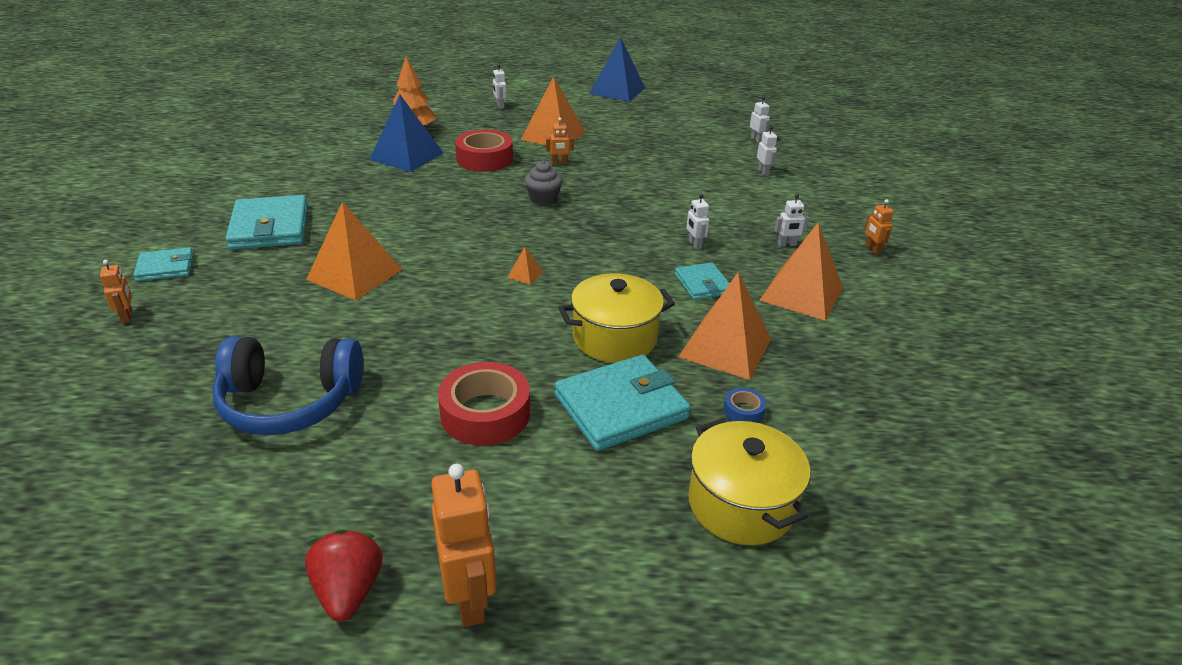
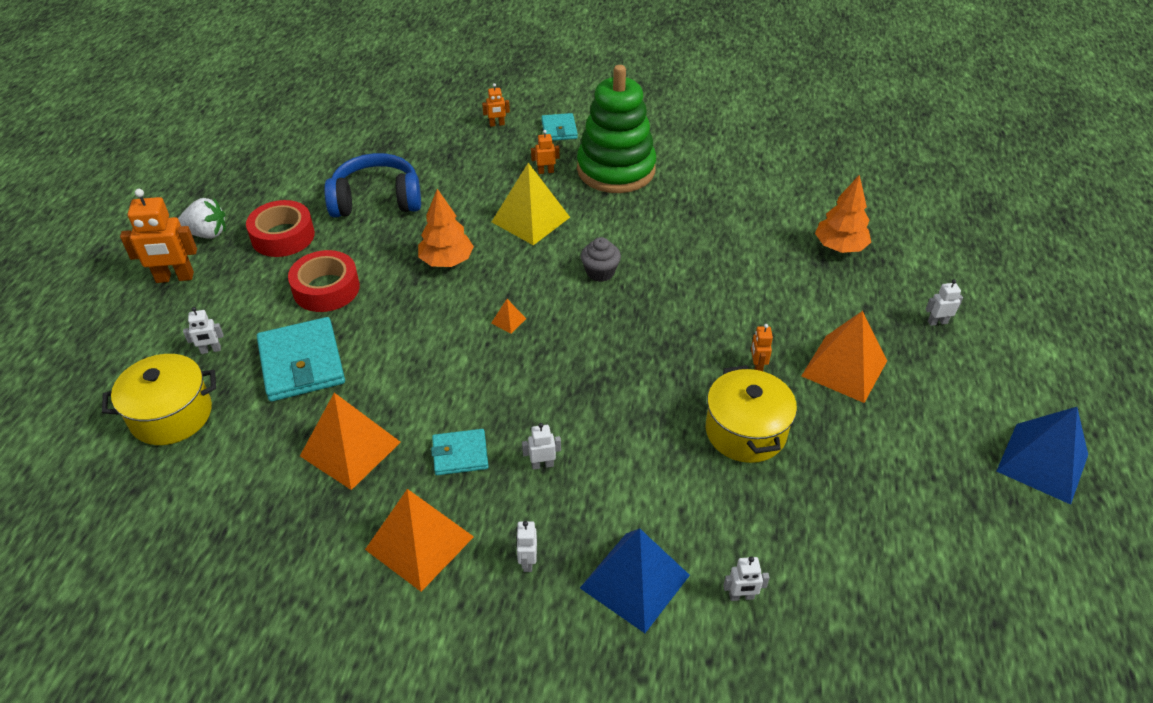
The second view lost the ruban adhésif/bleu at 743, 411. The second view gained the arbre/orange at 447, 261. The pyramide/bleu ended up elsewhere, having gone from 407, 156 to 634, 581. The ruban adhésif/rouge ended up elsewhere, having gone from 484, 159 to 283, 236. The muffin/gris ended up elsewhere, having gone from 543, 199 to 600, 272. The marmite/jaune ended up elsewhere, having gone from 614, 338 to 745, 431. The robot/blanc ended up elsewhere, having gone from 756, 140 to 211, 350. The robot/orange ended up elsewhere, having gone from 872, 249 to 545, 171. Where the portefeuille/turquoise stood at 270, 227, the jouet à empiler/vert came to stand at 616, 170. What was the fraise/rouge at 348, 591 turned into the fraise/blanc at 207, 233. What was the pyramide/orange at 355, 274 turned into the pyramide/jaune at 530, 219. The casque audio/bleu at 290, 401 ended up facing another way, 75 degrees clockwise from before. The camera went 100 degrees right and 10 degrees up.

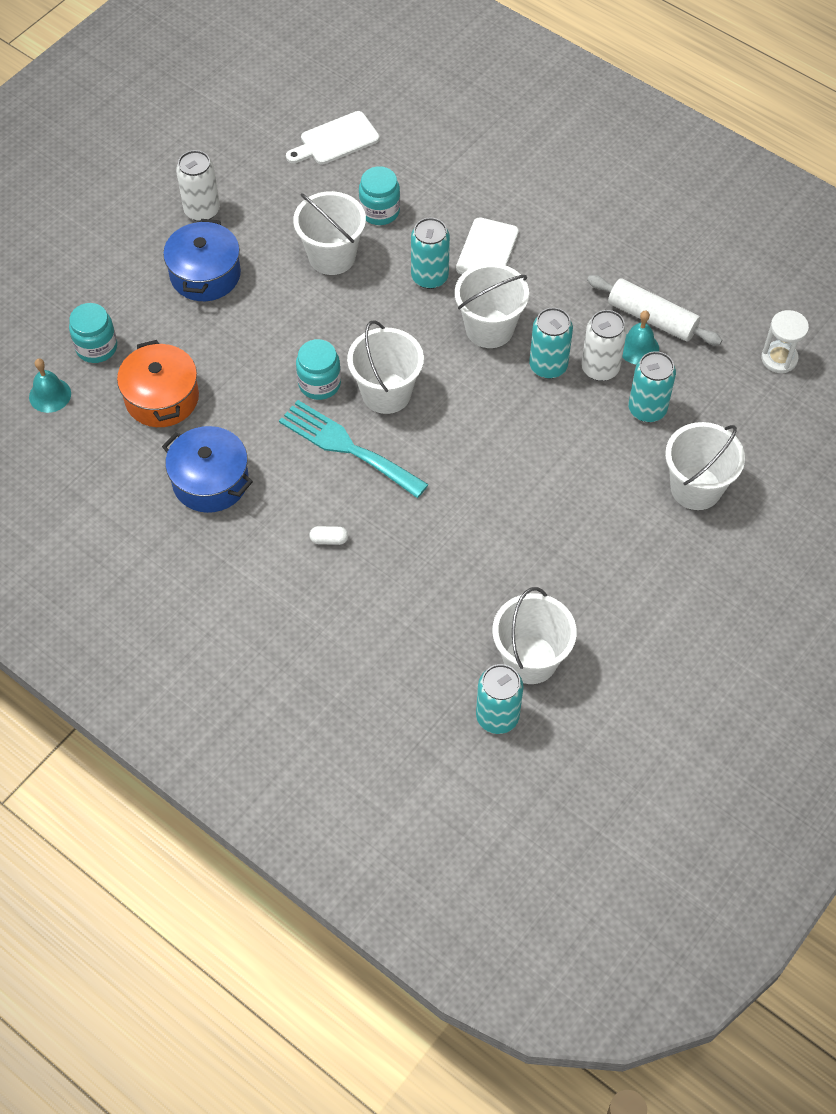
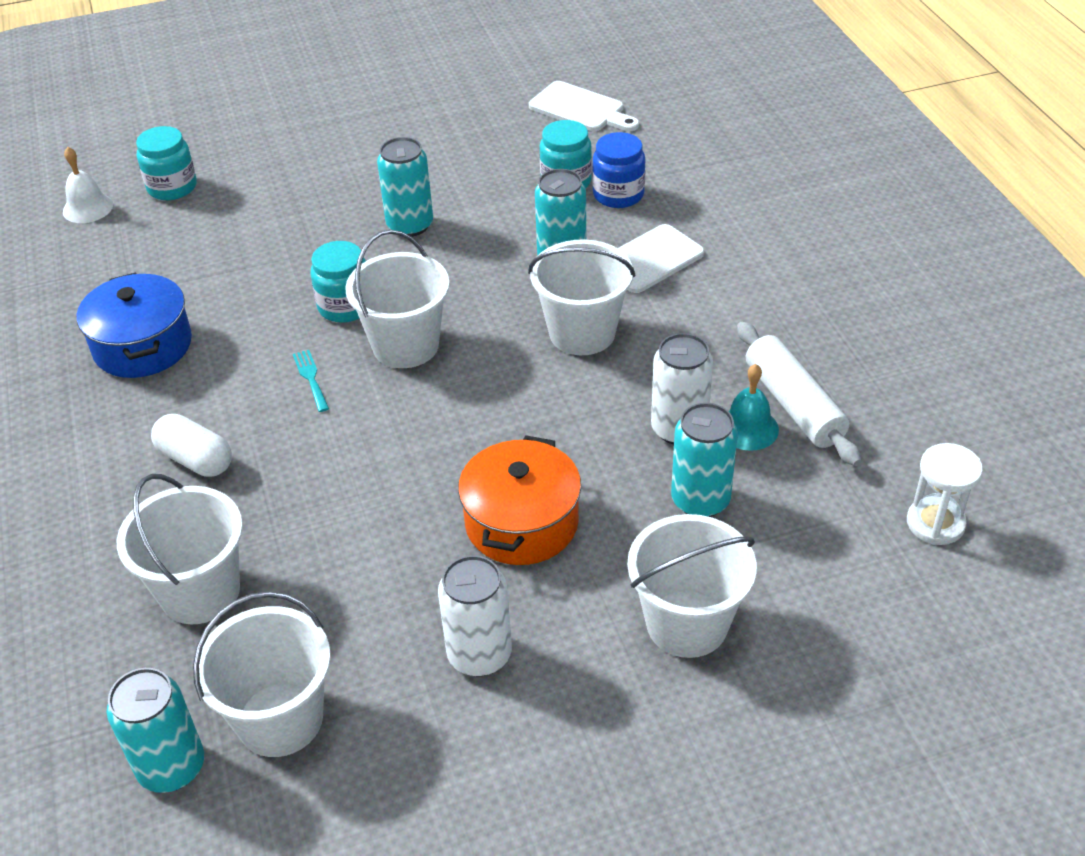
The second view lost the marmite/bleu at 205, 274. The second view gained the bocal/bleu at 618, 195. The marmite/orange ended up elsewhere, having gone from 162, 398 to 522, 523. The canette/blanc ended up elsewhere, having gone from 202, 210 to 479, 655. The seau/blanc ended up elsewhere, having gone from 332, 256 to 200, 592. The canette/turquoise ended up elsewhere, having gone from 548, 366 to 410, 225. What was the cloche/turquoise at 50, 395 turned into the cloche/blanc at 88, 208. The planche à découper/blanc at 336, 140 ended up facing another way, 150 degrees counterclockwise from before. The size of the fourchette/turquoise at 347, 447 changed by a factor of 0.41. The size of the gélule/blanc at 329, 539 changed by a factor of 1.74. The camera went 35 degrees right and 15 degrees down.

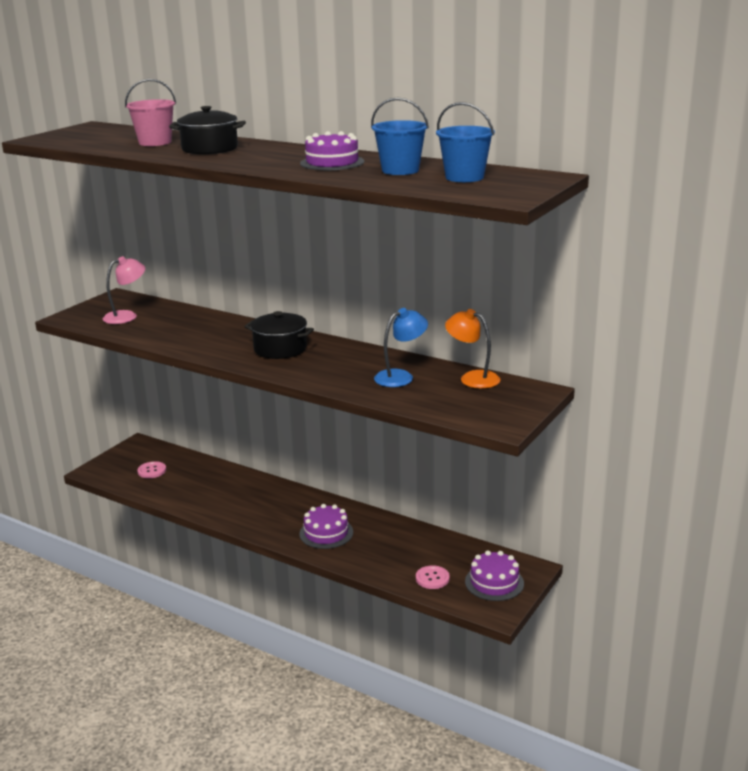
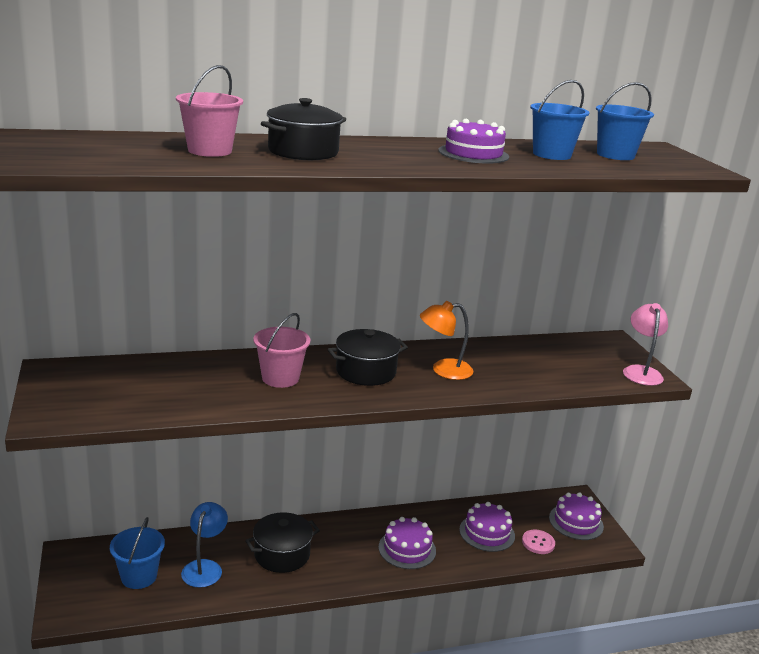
The second view gained the marmite/noir at 282, 554. The second view gained the seau/rose at 280, 378. The second view gained the gâteau/violet at 487, 533. The lampe/rose ended up elsewhere, having gone from 126, 316 to 641, 371. The lampe/bleu ended up elsewhere, having gone from 401, 376 to 205, 567. The lampe/orange ended up elsewhere, having gone from 472, 378 to 443, 370. Where the bouton/rose stood at 152, 471, the seau/bleu came to stand at 139, 576. The camera went 50 degrees left and 0 degrees up.

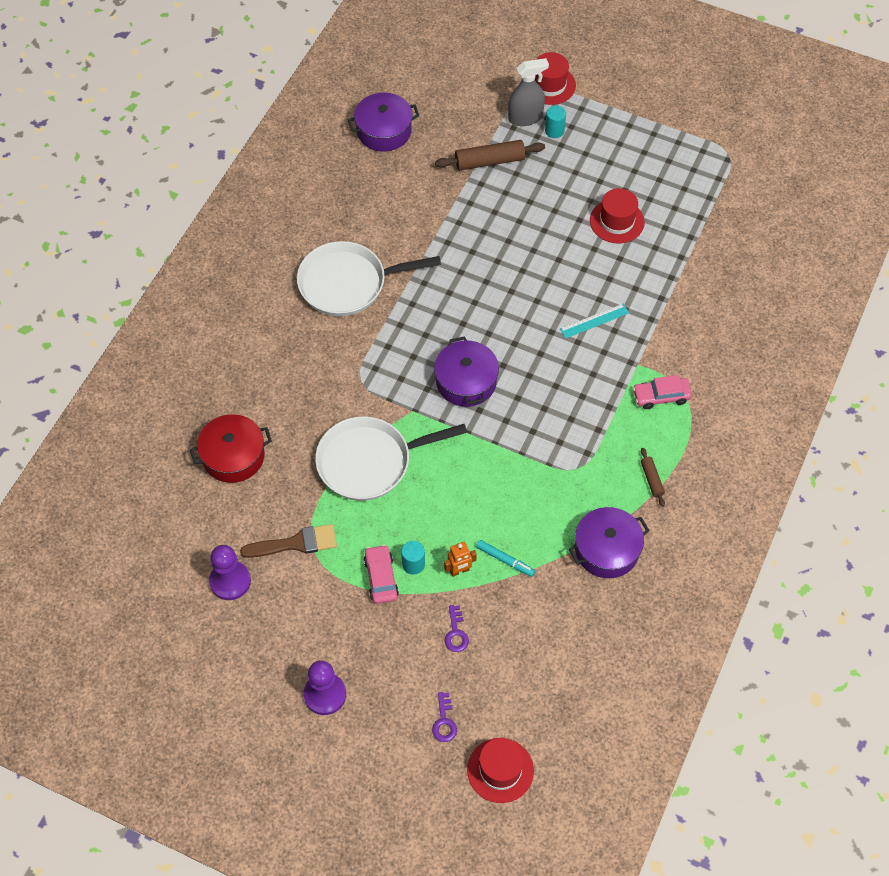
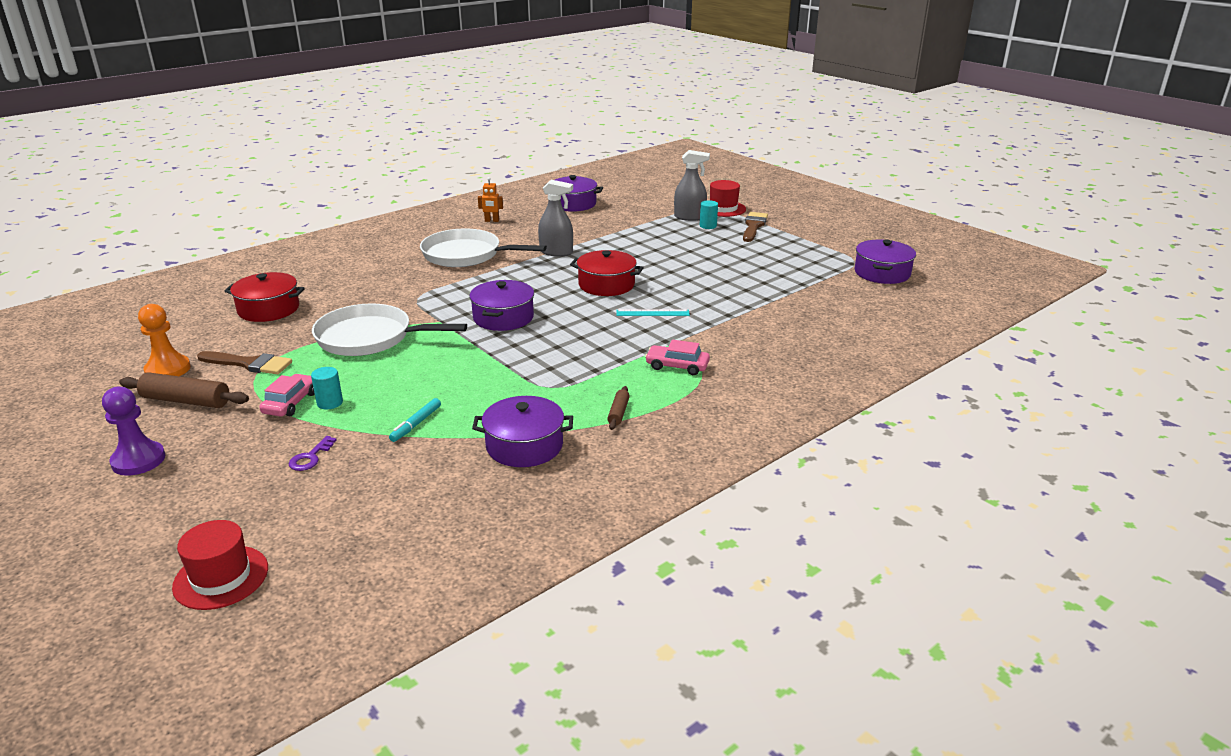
The second view lost the clé/violet at 444, 722. The second view lost the chapeau/rouge at 617, 221. The second view gained the vaporisateur/gris at 556, 252. The second view gained the marmite/rouge at 606, 285. The second view gained the pinceau/marron at 753, 226. The second view gained the marmite/violet at 882, 273. The rouleau à pâtisserie/marron ended up elsewhere, having gone from 489, 161 to 186, 401. The robot/orange ended up elsewhere, having gone from 459, 571 to 492, 221. What was the pion/violet at 230, 581 turned into the pion/orange at 168, 369. The feutre/turquoise at 505, 560 ended up facing another way, 60 degrees clockwise from before. The camera went 25 degrees right and 30 degrees down.

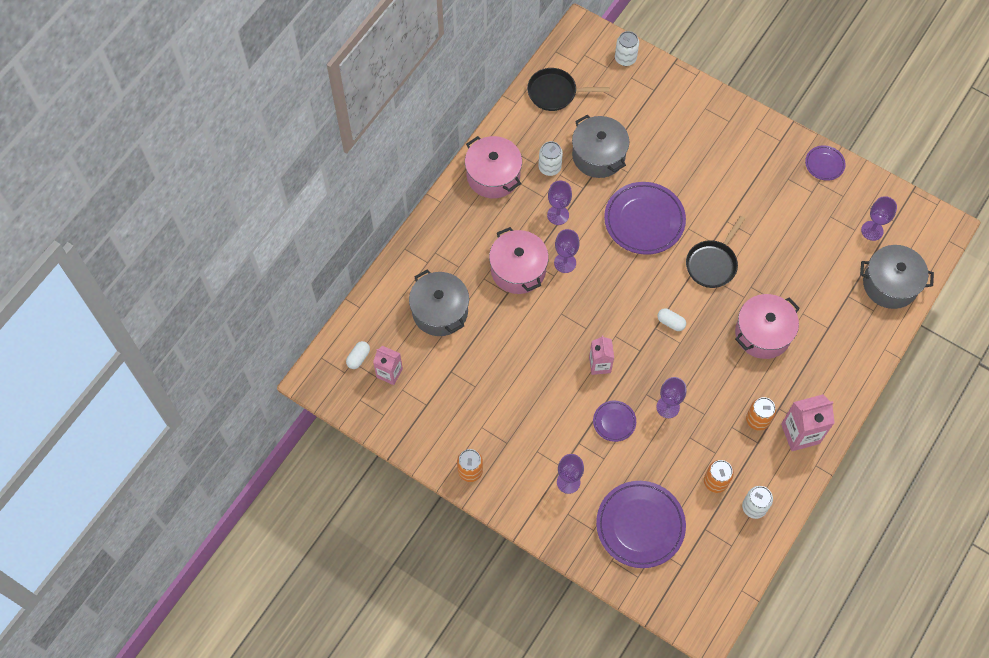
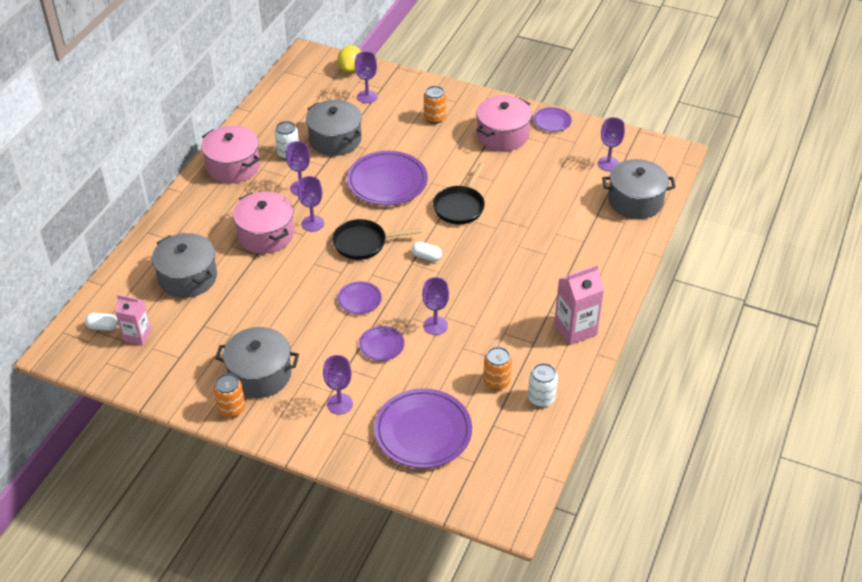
The second view gained the marmite/gris at 260, 374. The second view gained the verre à pied/violet at 367, 96. The poêle/noir ended up elsewhere, having gone from 555, 92 to 363, 243. The marmite/rose ended up elsewhere, having gone from 762, 333 to 502, 135. The canette/orange ended up elsewhere, having gone from 757, 420 to 434, 118. Where the brique de lait/rose stood at 599, 365, the assiette/violet came to stand at 359, 300. Where the canette/blanc stood at 625, 58, the citron/jaune came to stand at 351, 69. The gélule/blanc at 358, 358 ended up facing another way, 75 degrees clockwise from before. The camera went 10 degrees left and 20 degrees down.

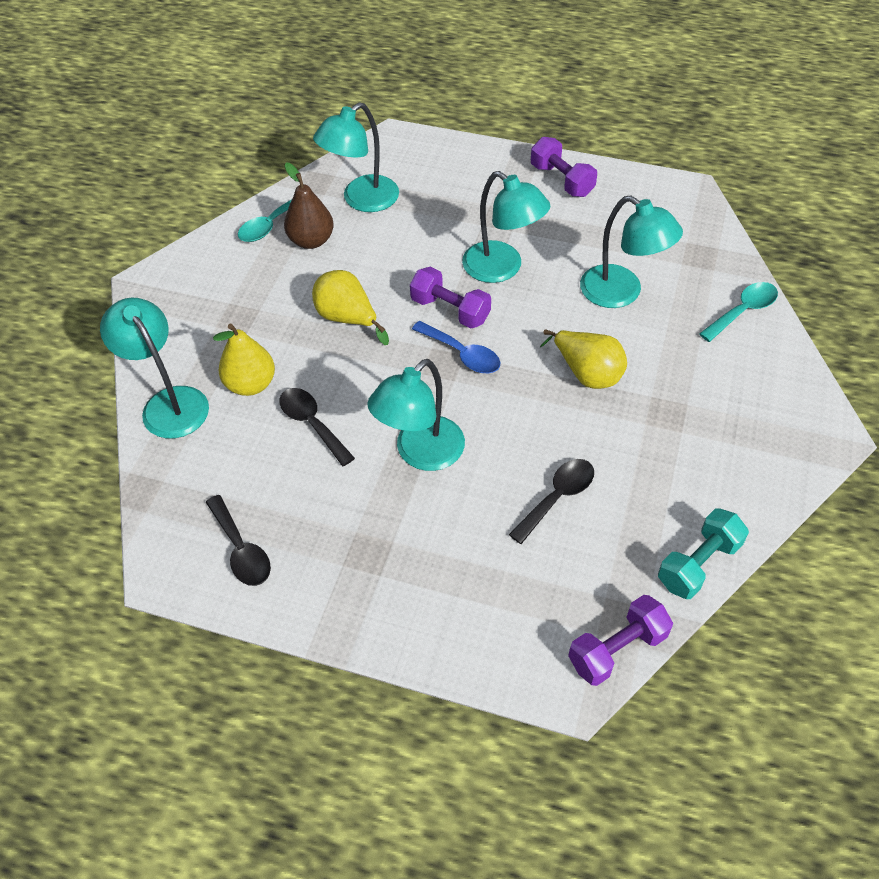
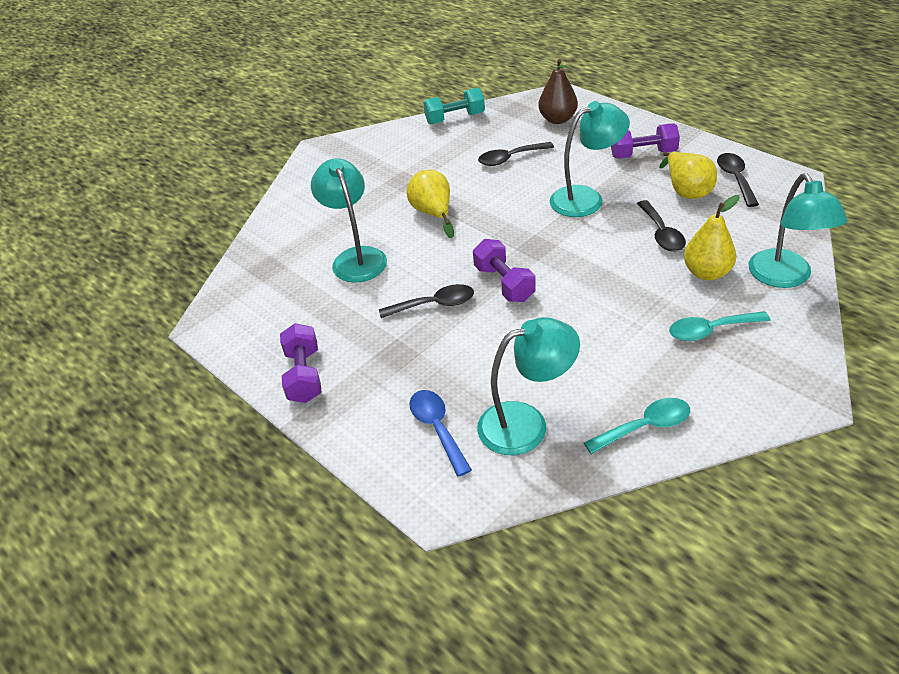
The poire/marron ended up elsewhere, having gone from 311, 241 to 557, 119. The poire/jaune ended up elsewhere, having gone from 347, 318 to 686, 190. The cuillère/bleu ended up elsewhere, having gone from 462, 354 to 437, 428. The haltère/violet ended up elsewhere, having gone from 617, 649 to 643, 154. The cuillère/turquoise ended up elsewhere, having gone from 743, 311 to 710, 330. Where the lampe/turquoise stood at 502, 268, the cuillère/noir came to stand at 434, 305. The camera went 150 degrees left and 10 degrees down.

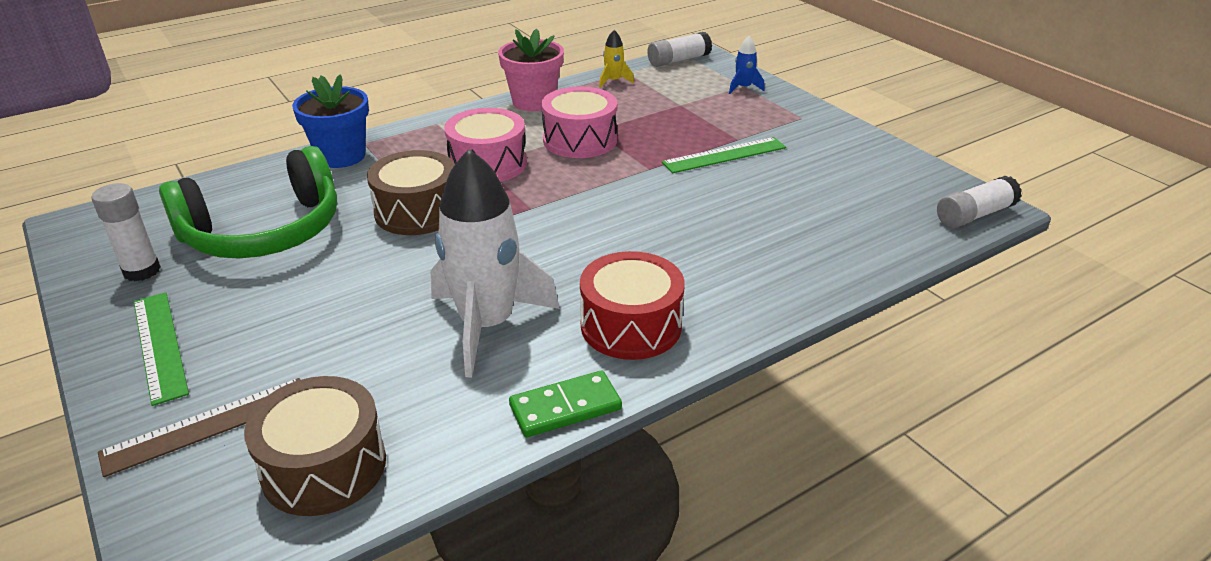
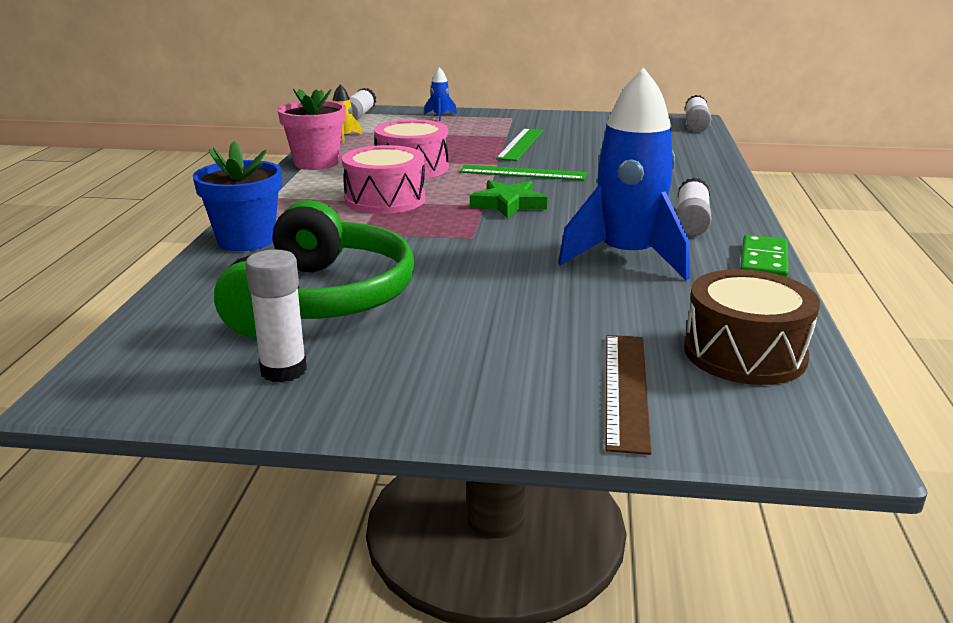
The second view lost the tambour/marron at 417, 211. The second view gained the étoile/vert at 508, 204. The règle/vert ended up elsewhere, having gone from 159, 346 to 522, 173. Where the tambour/rouge stood at 631, 326, the bâton de colle/blanc came to stand at 691, 221. What was the fusée/blanc at 487, 325 turned into the fusée/bleu at 627, 257. The camera went 50 degrees left and 10 degrees down.

